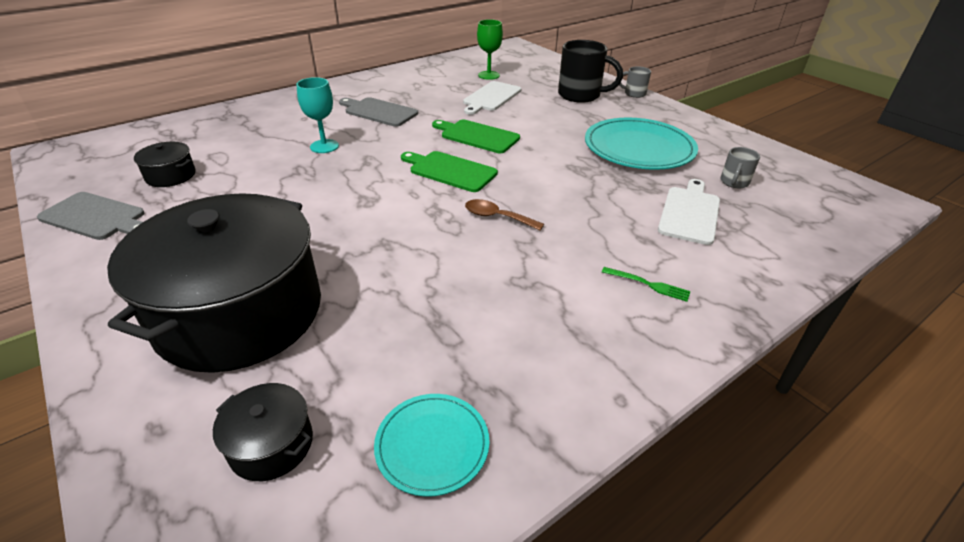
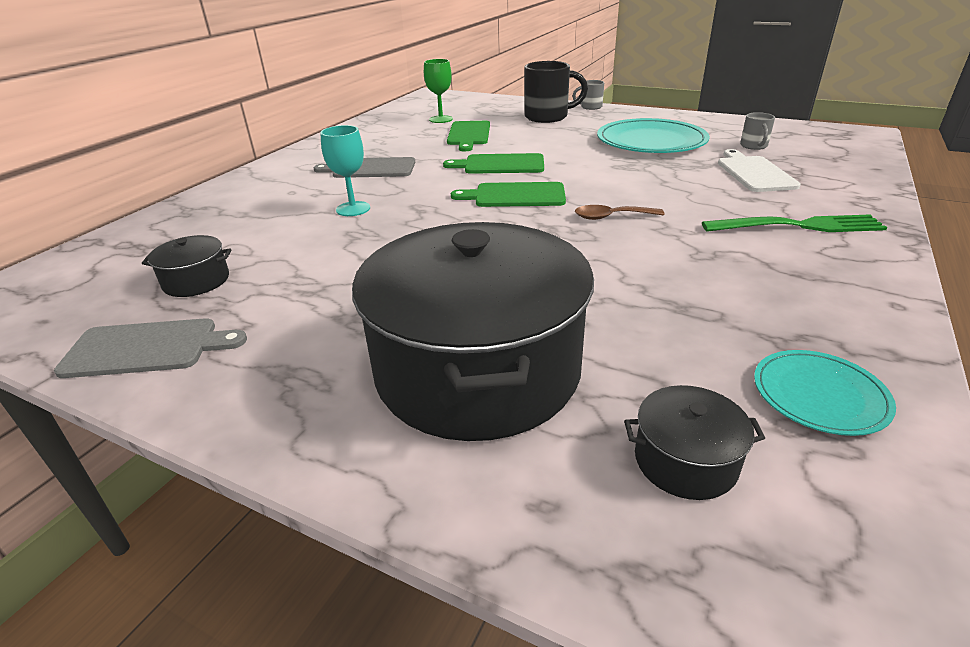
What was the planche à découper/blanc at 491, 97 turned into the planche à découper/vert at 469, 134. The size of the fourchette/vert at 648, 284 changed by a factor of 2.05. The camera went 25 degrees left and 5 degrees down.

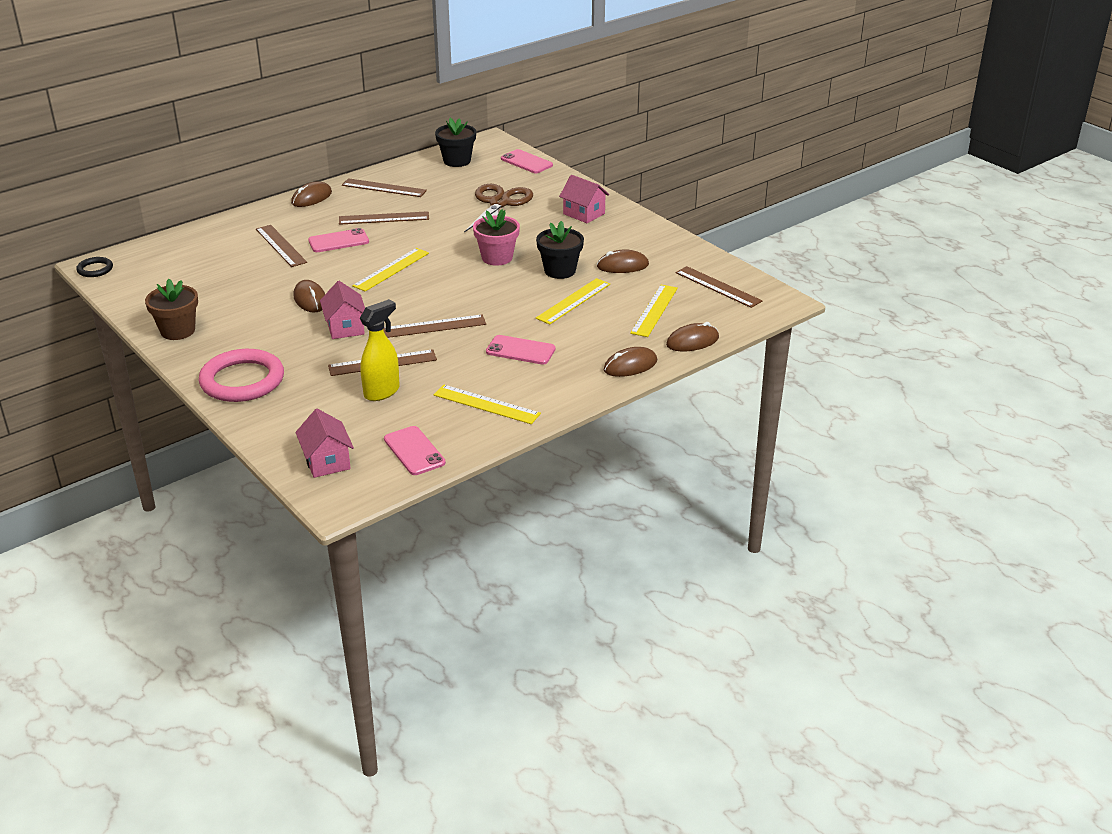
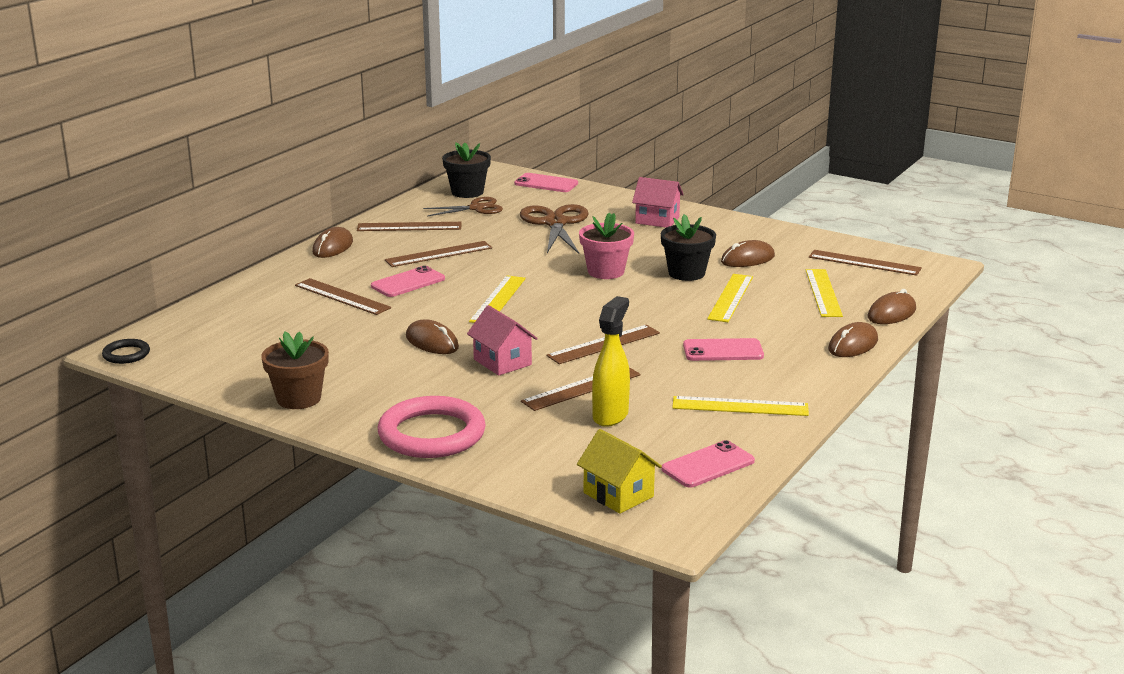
The second view gained the ciseaux/marron at 476, 208. What was the maison/rose at 327, 461 turned into the maison/jaune at 618, 495. The téléphone/rose at 414, 451 ended up facing another way, 75 degrees counterclockwise from before. The camera went 20 degrees left and 10 degrees down.

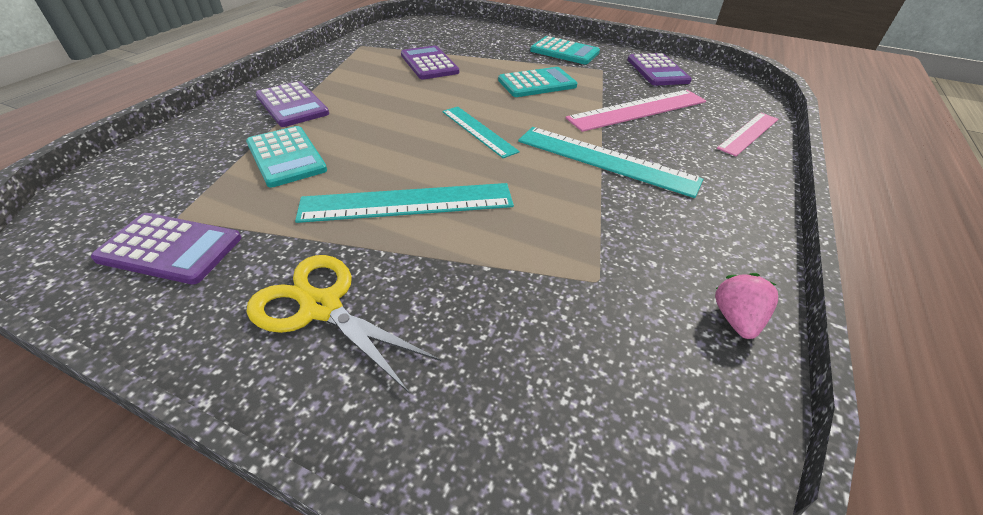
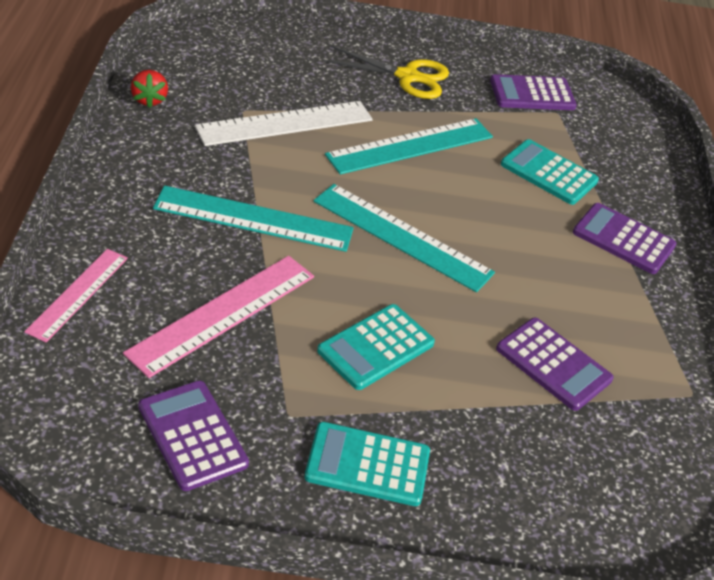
The second view gained the règle/blanc at 285, 124. What was the fraise/rose at 736, 319 turned into the fraise/rouge at 149, 100. The size of the règle/turquoise at 478, 131 changed by a factor of 1.57. The camera went 155 degrees right and 0 degrees up.

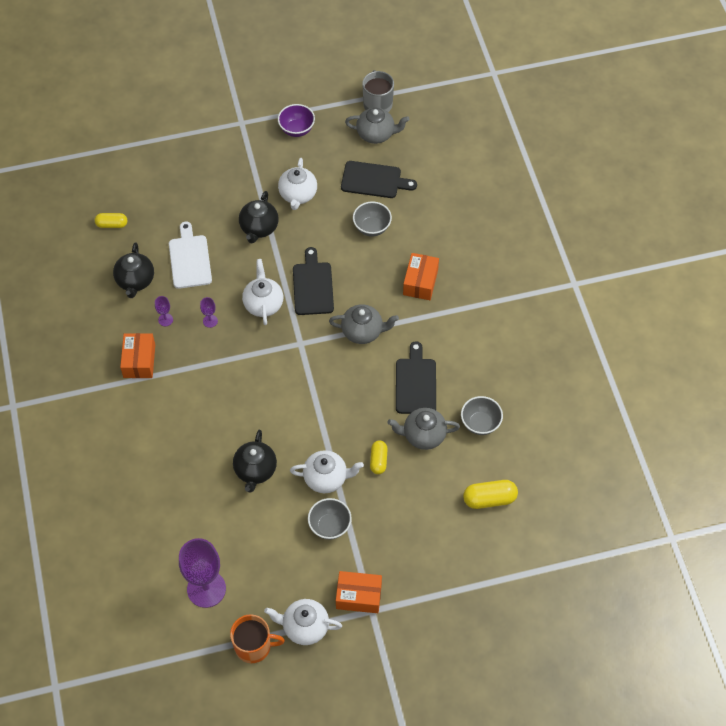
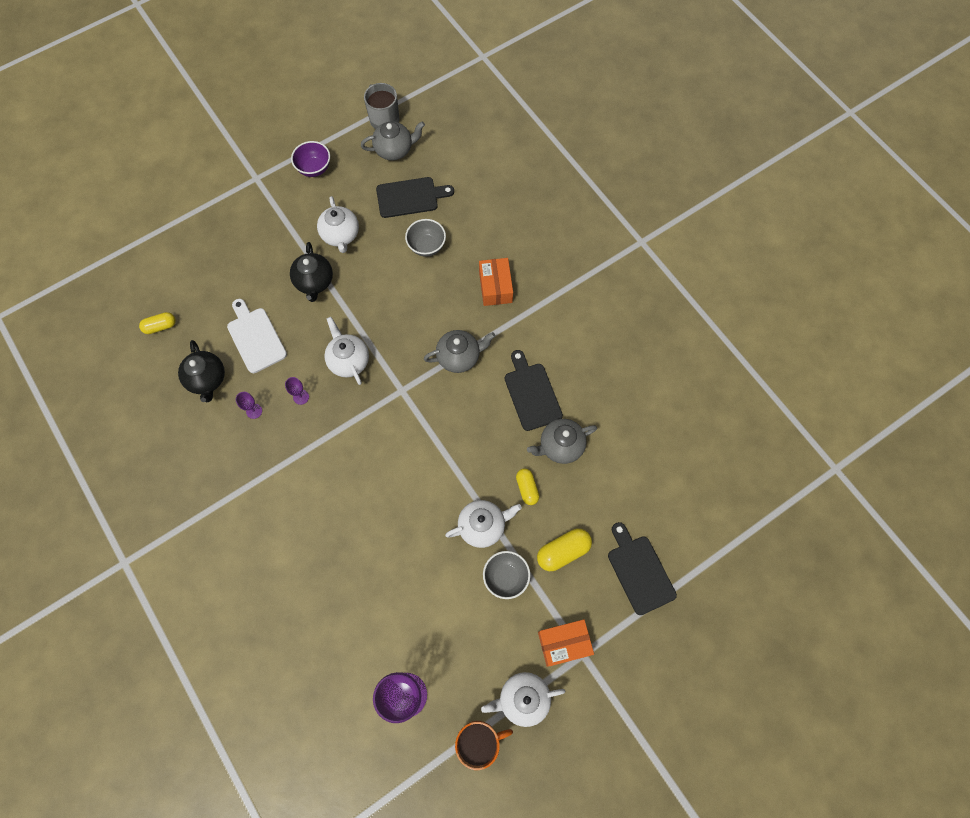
The second view lost the boîte/orange at 139, 361. The second view lost the théière/noir at 255, 470. The second view lost the bol/gris at 480, 423. The planche à découper/noir ended up elsewhere, having gone from 313, 286 to 639, 571. The gélule/jaune ended up elsewhere, having gone from 489, 499 to 563, 551. The camera went 20 degrees left and 10 degrees up.

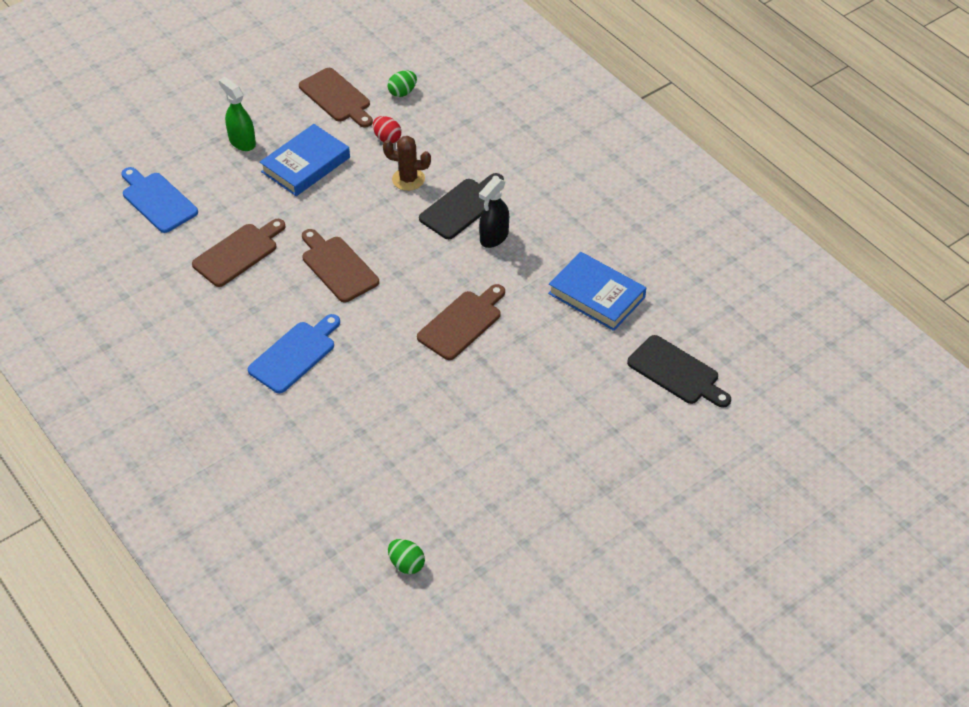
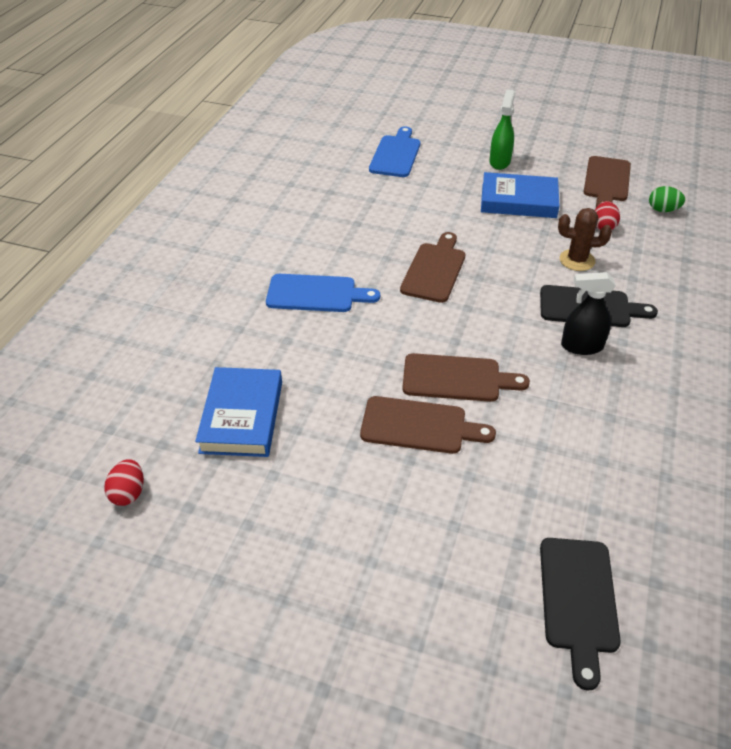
The planche à découper/marron ended up elsewhere, having gone from 238, 253 to 419, 426. The livre/bleu ended up elsewhere, having gone from 596, 295 to 242, 416. What was the œuf/vert at 406, 564 turned into the œuf/rouge at 128, 493. The cactus/marron at 408, 179 ended up facing another way, 60 degrees counterclockwise from before. The camera went 55 degrees right and 5 degrees down.

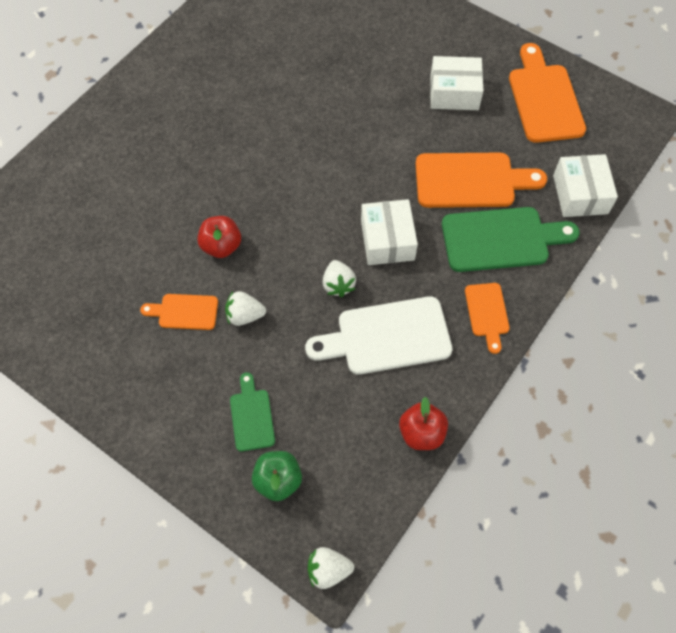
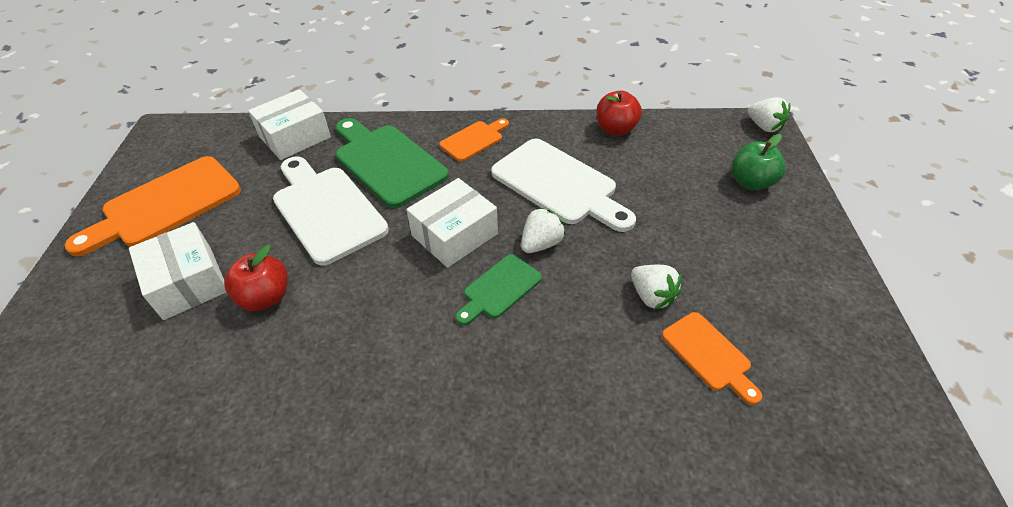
The pomme/rouge ended up elsewhere, having gone from 221, 246 to 265, 297. The planche à découper/vert ended up elsewhere, having gone from 251, 416 to 499, 289. What was the planche à découper/orange at 471, 180 turned into the planche à découper/blanc at 326, 210. The camera went 125 degrees left and 15 degrees down.

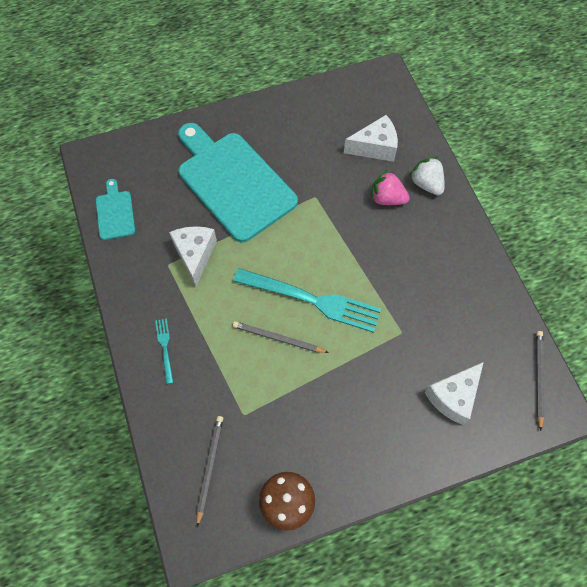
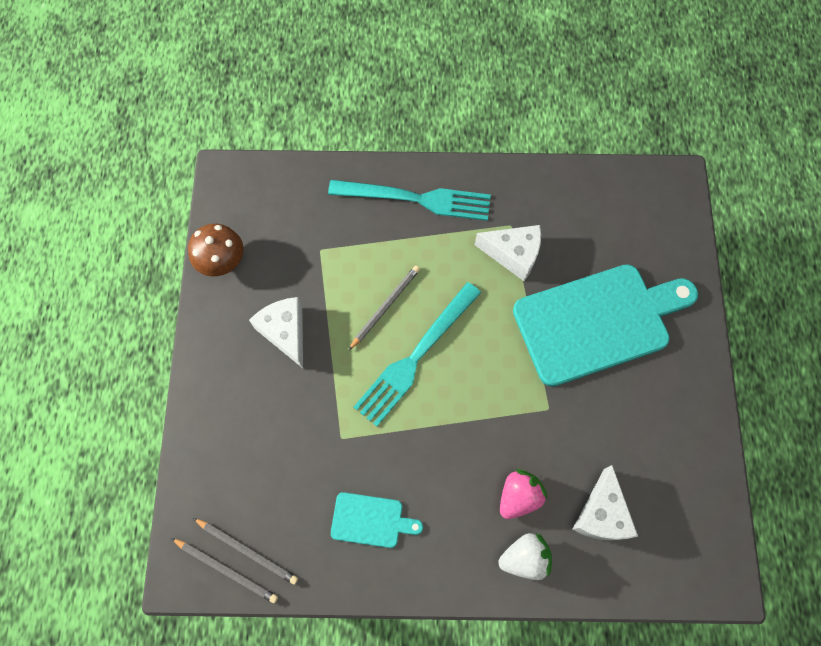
The planche à découper/turquoise ended up elsewhere, having gone from 115, 213 to 370, 520. The crayon/gris ended up elsewhere, having gone from 209, 467 to 247, 550. The fromage/blanc ended up elsewhere, having gone from 453, 396 to 285, 332. The size of the fourchette/turquoise at 164, 347 changed by a factor of 2.25. The camera went 110 degrees right and 5 degrees up.

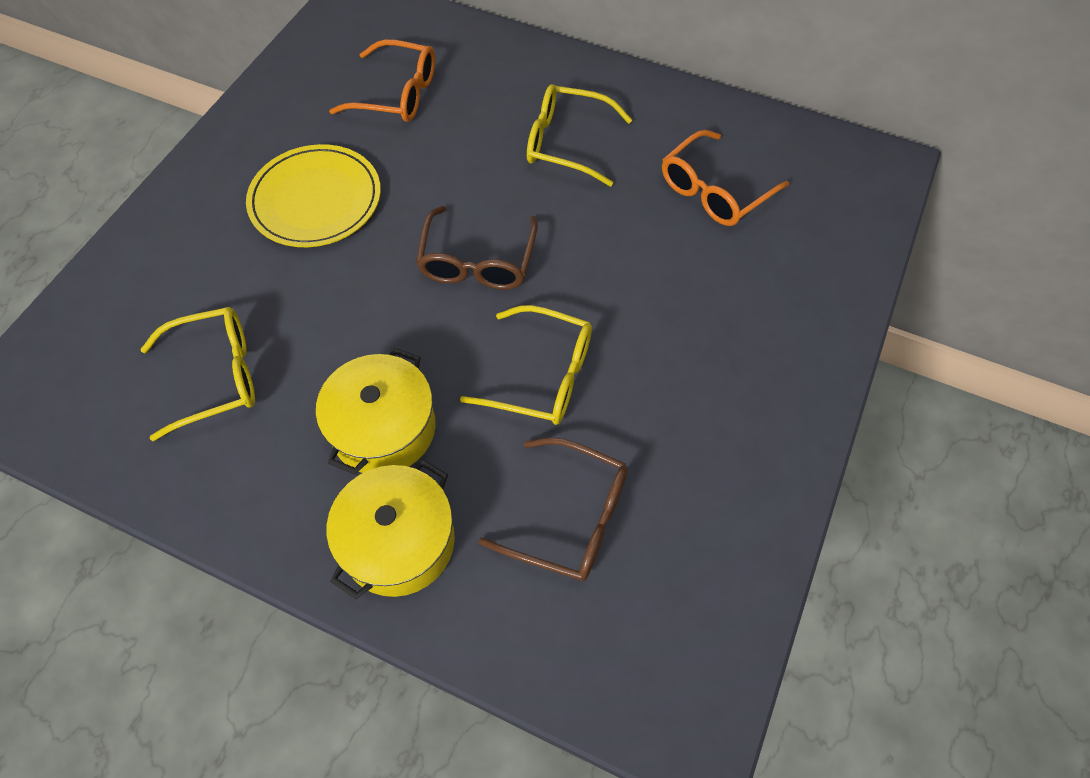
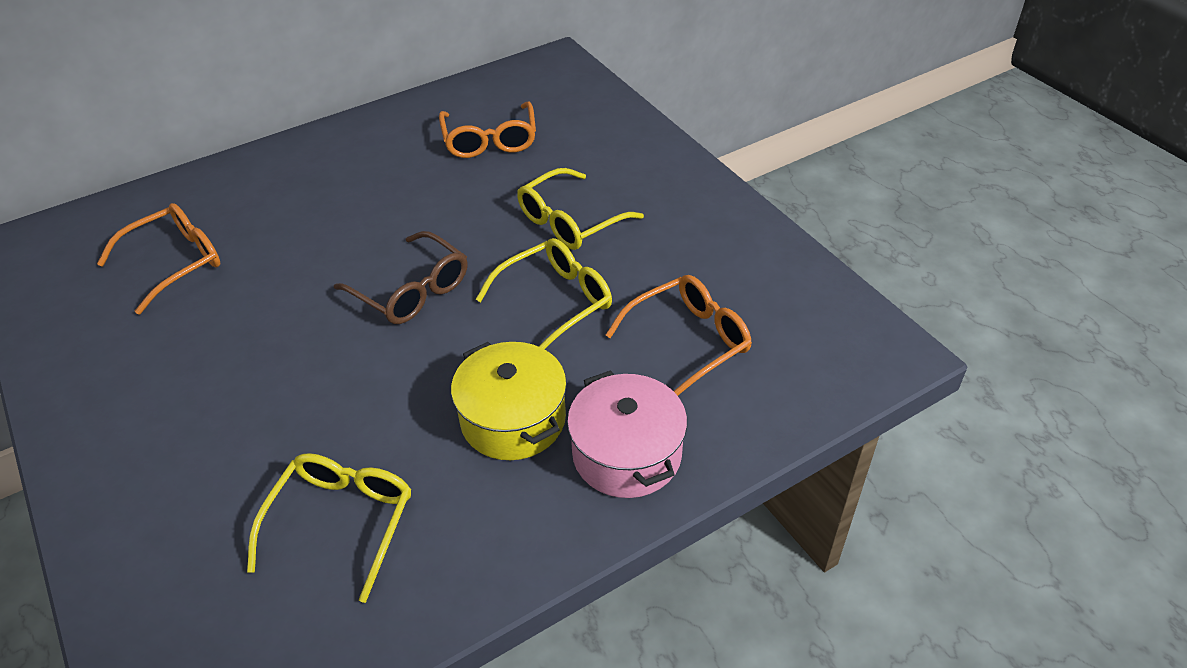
The second view lost the assiette/jaune at 315, 200. The lunettes/jaune ended up elsewhere, having gone from 567, 143 to 570, 221. What was the marmite/jaune at 399, 542 turned into the marmite/rose at 626, 454. What was the lunettes/marron at 570, 518 turned into the lunettes/orange at 688, 341. The camera went 55 degrees left and 15 degrees down.

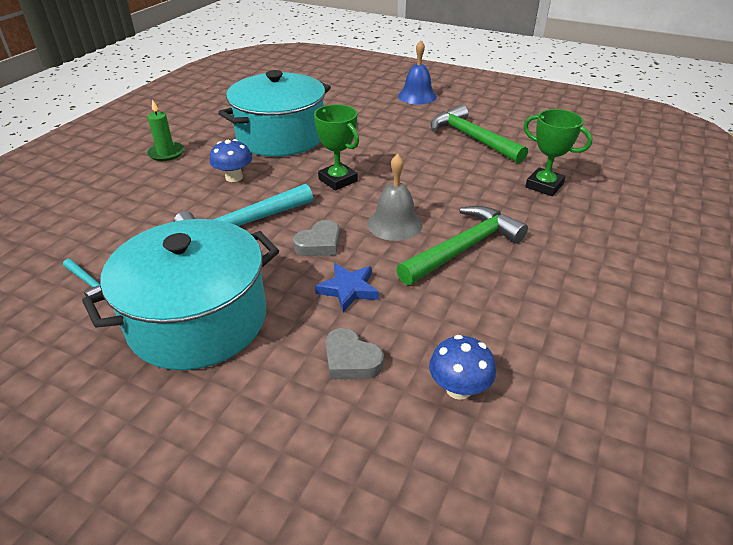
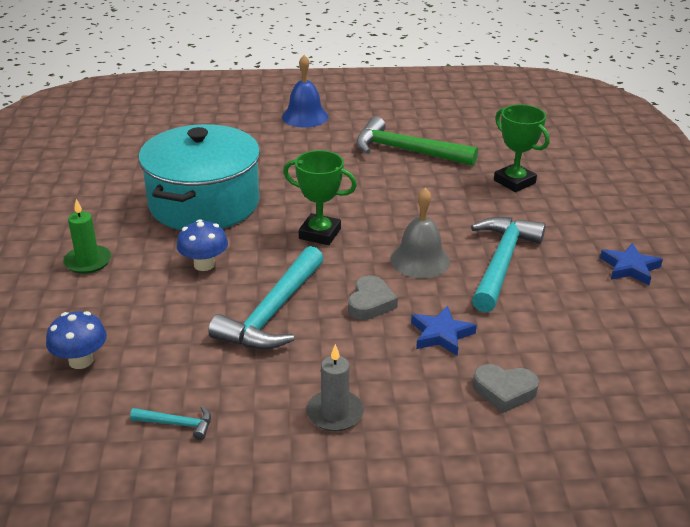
The second view gained the étoile/bleu at 630, 268. The champignon/bleu ended up elsewhere, having gone from 458, 388 to 81, 360. Where the marmite/turquoise stood at 198, 320, the bougie/gris came to stand at 335, 413. What was the marteau/vert at 464, 248 turned into the marteau/turquoise at 501, 263. The trophée/vert at 544, 186 ended up facing another way, 45 degrees clockwise from before. The camera went 30 degrees left and 5 degrees down.

